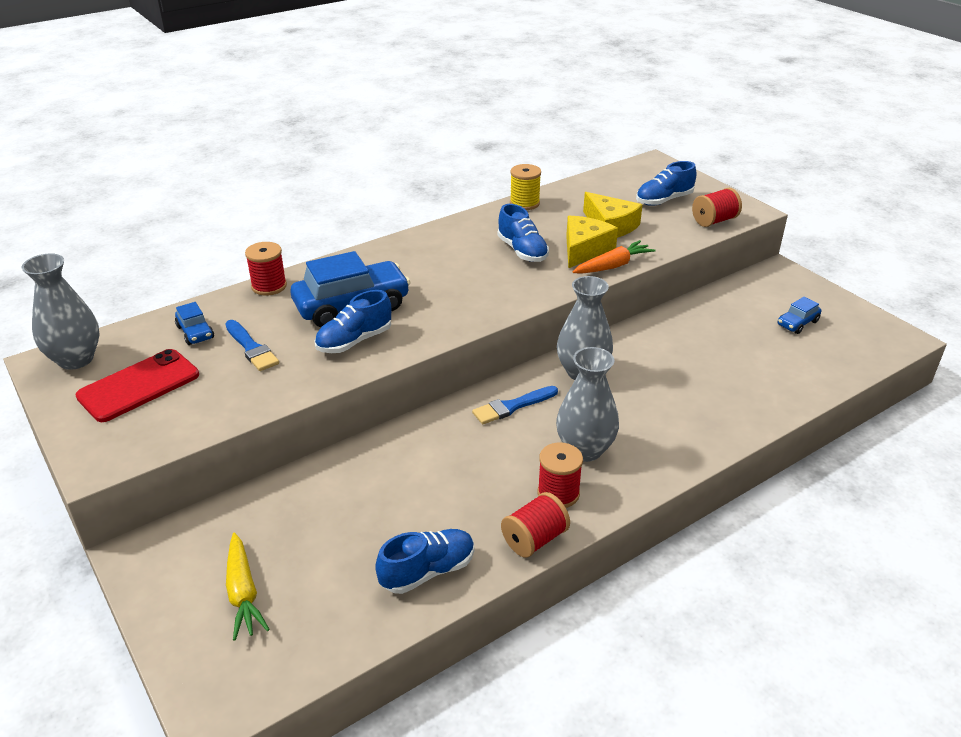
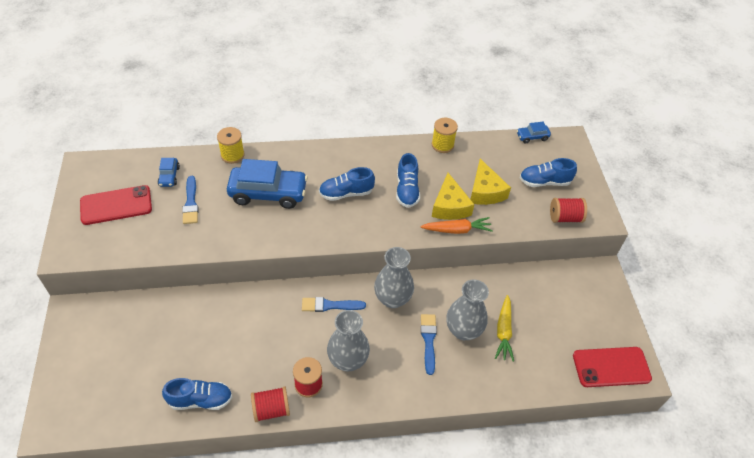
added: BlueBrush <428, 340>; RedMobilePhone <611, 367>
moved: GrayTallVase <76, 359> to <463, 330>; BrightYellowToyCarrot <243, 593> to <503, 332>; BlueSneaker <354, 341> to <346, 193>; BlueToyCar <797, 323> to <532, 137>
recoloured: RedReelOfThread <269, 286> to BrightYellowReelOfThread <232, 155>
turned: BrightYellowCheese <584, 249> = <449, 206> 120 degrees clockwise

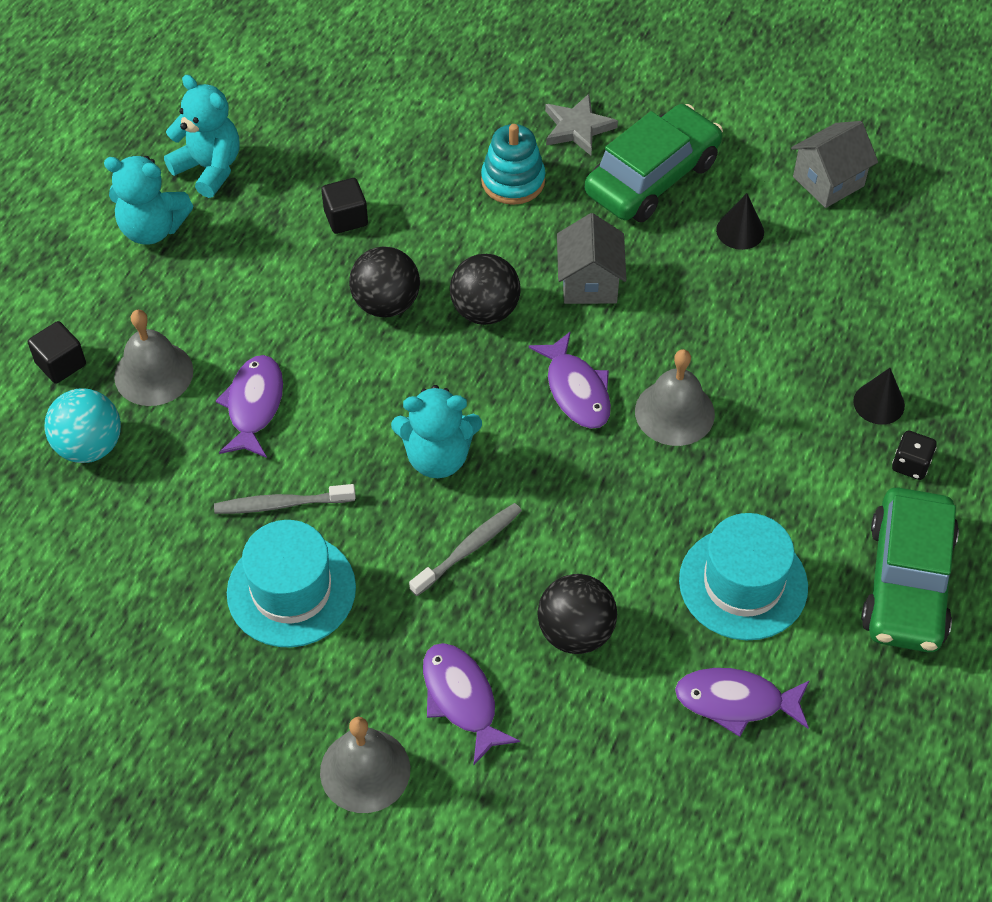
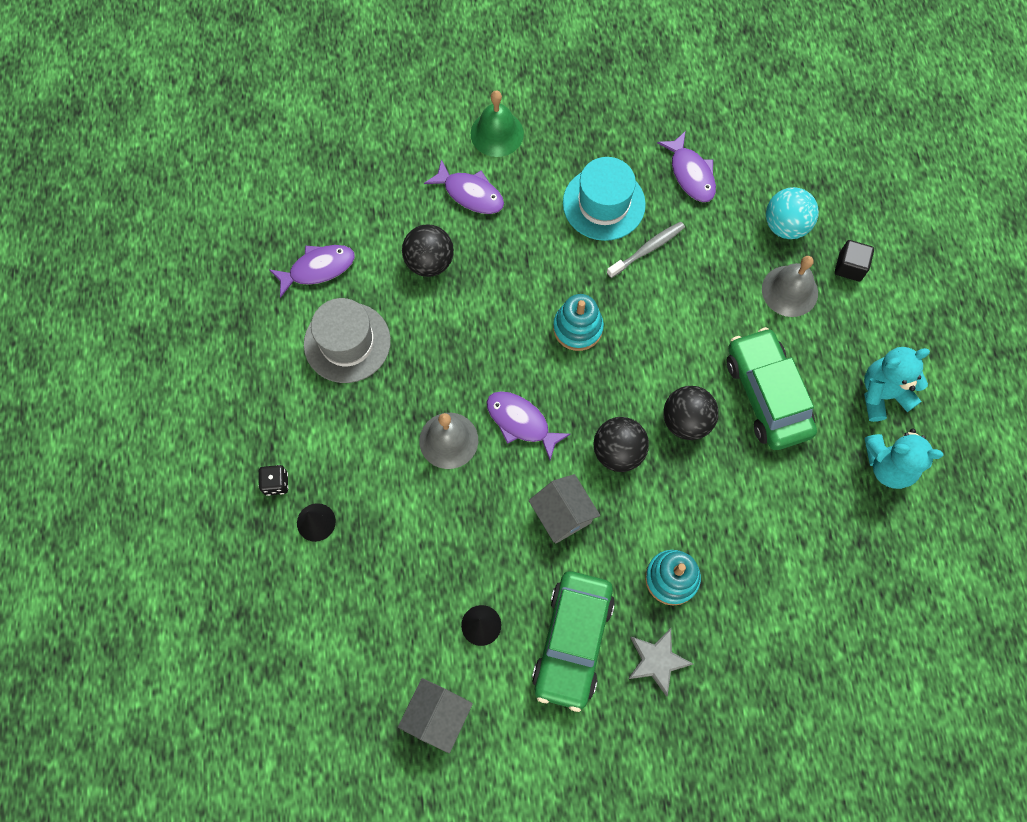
removed: JetBlackBlock <346, 218>; GrayToothBrush <469, 548>
moved: VioletFish <254, 406> to <690, 174>; EmeraldToyCar <907, 583> to <767, 395>
replaced: TurquoiseTeddy <437, 457> to TurquoiseRingStacker <577, 328>
recoloured: GrayHandBell <365, 770> to EmeraldHandBell <497, 133>; TurquoiseHat <743, 583> to GrayHat <347, 342>

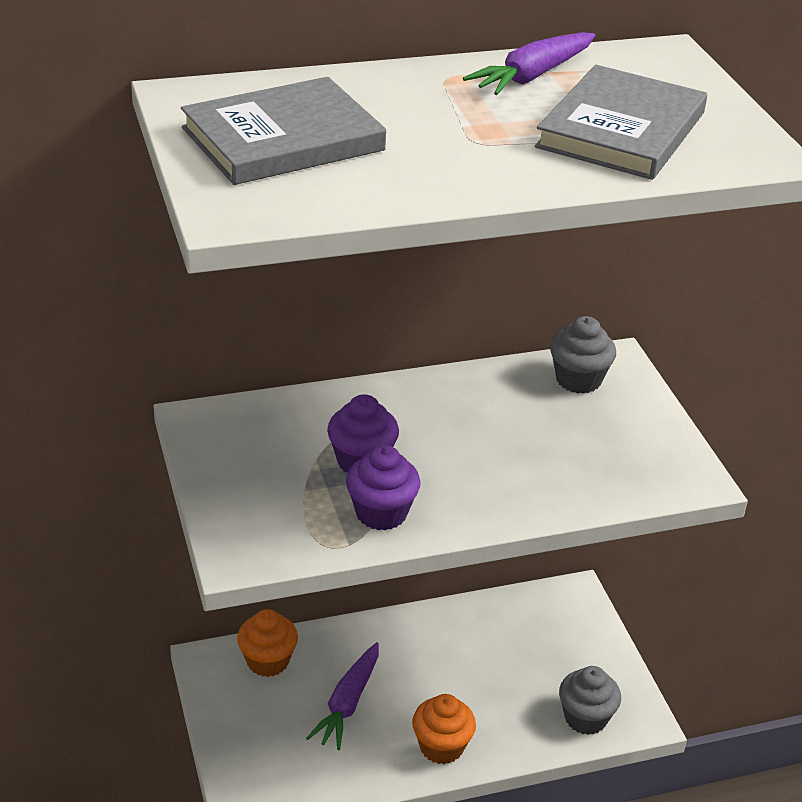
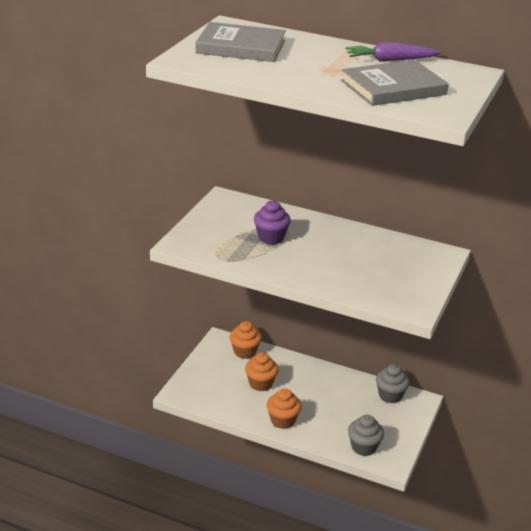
removed: VioletCupcake <381, 513>
moved: GrayCupcake <578, 380> to <390, 395>
replaced: VioletToyCarrot <347, 703> to OrangeCupcake <260, 384>

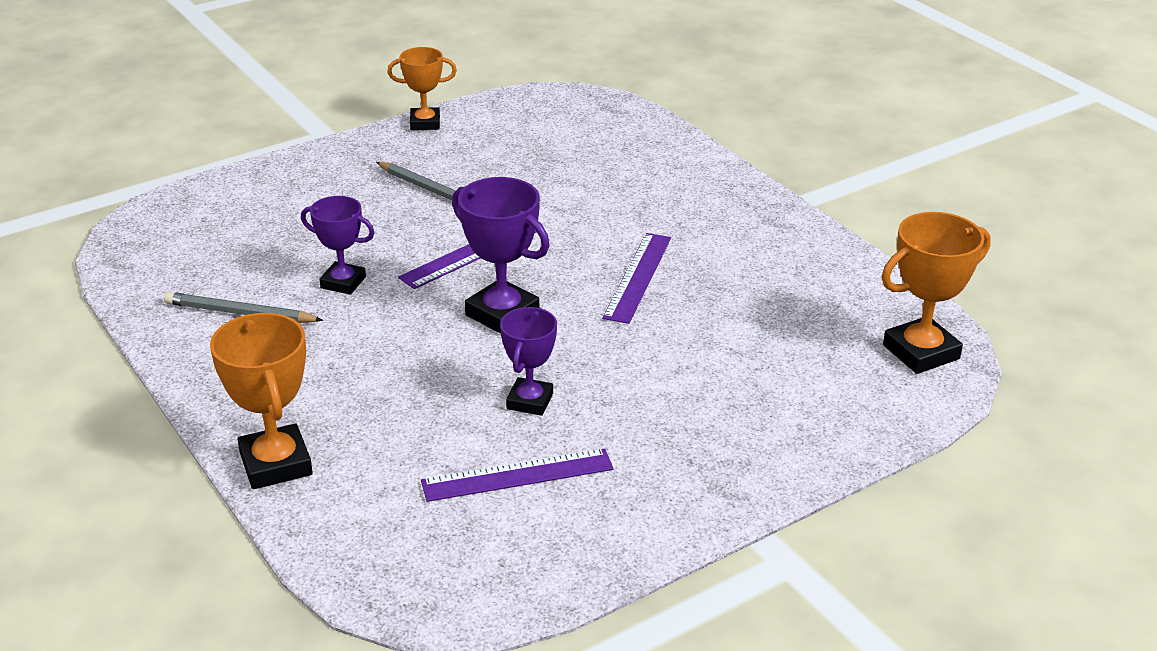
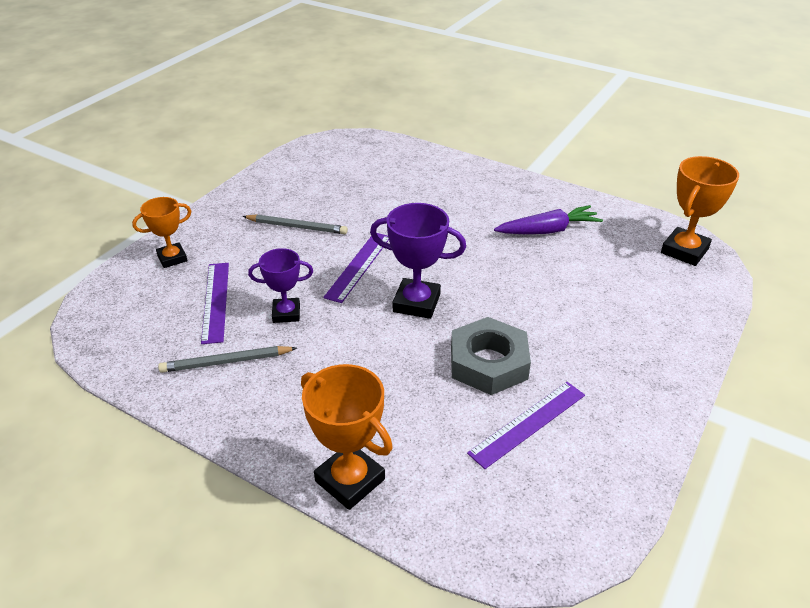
added: VioletToyCarrot <548, 230>
moved: OrangeAwardCup <425, 123> to <172, 258>; VioletRuler <638, 277> to <216, 301>
replaced: VioletAwardCup <530, 401> to GrayNut <488, 363>

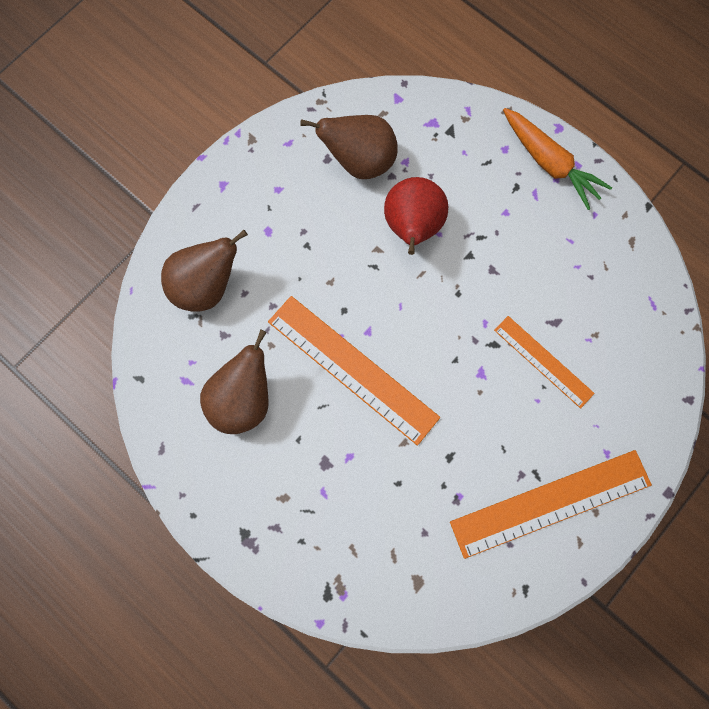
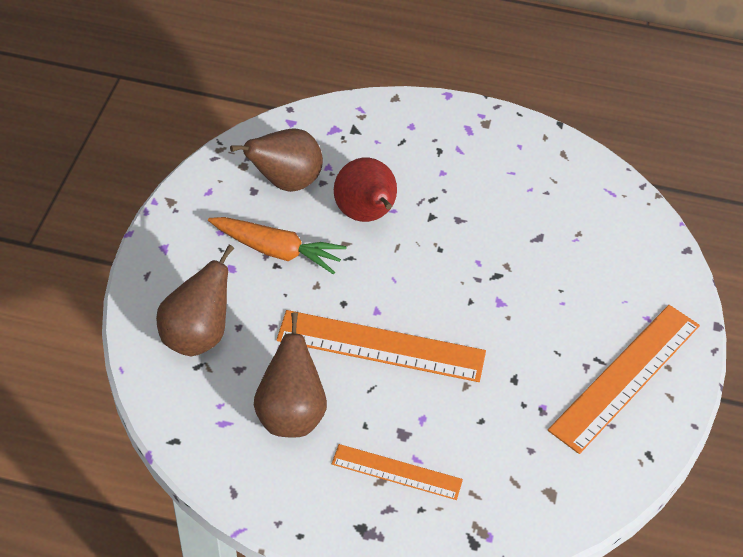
moved: OrangeRuler <543, 361> to <396, 472>; OrangeToyCarrot <549, 163> to <277, 251>

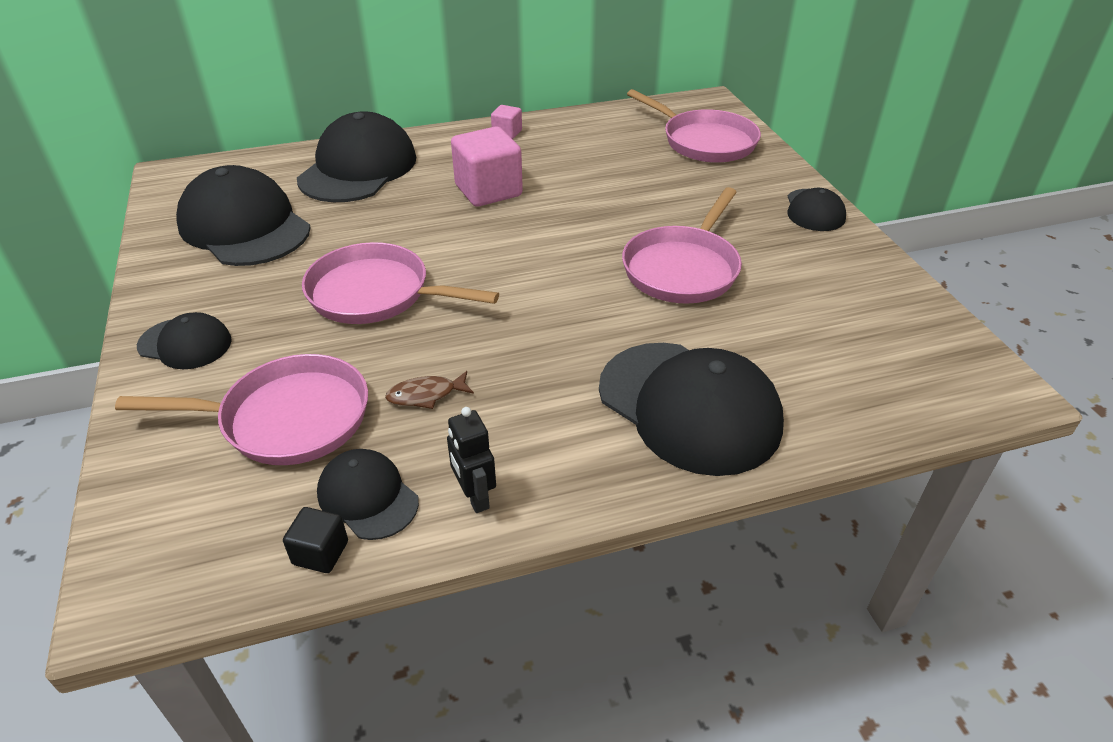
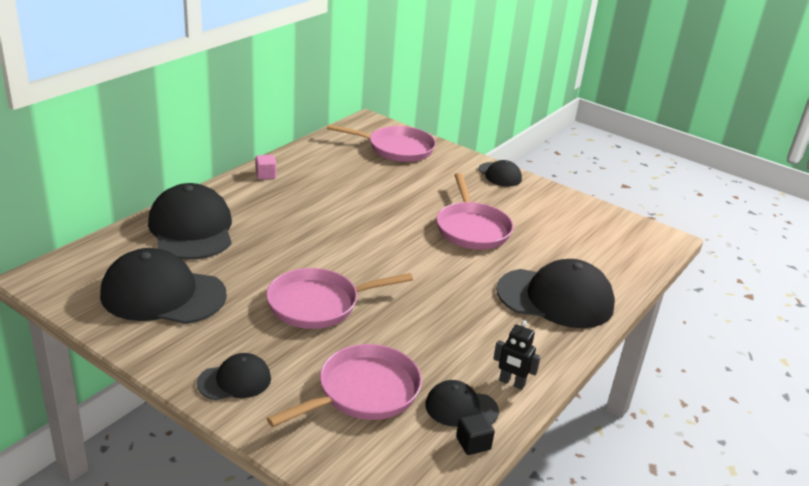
removed: BrownFish <426, 395>; RosyBlock <488, 191>

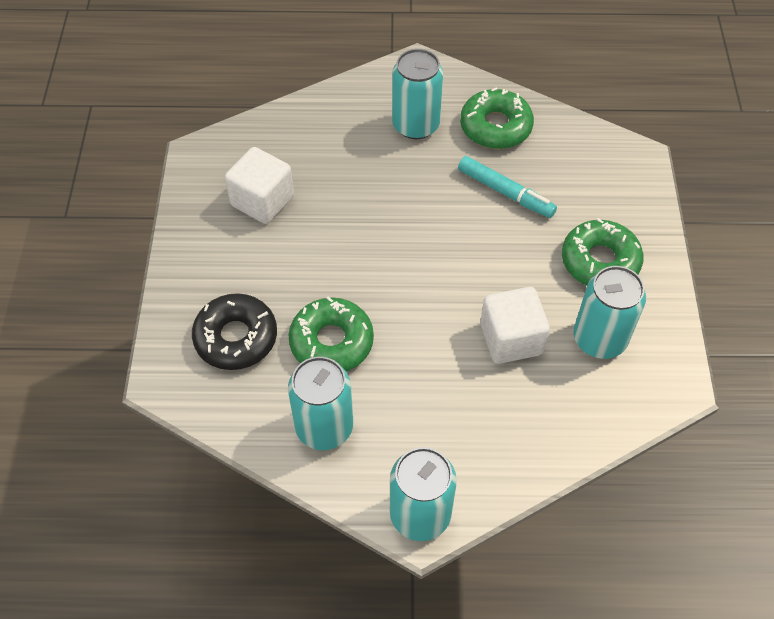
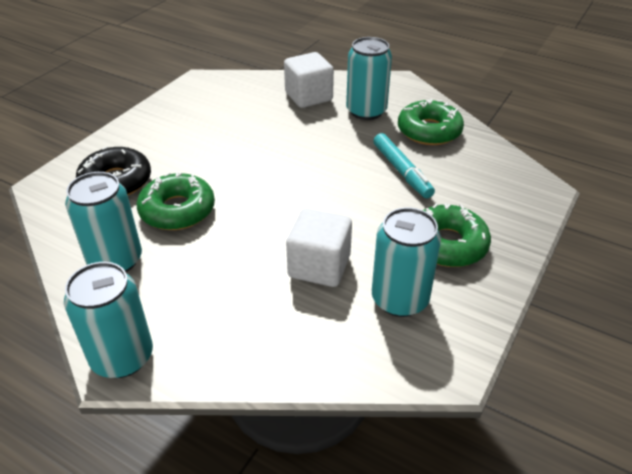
moved: SnowWhiteBlock <262, 201> to <308, 97>

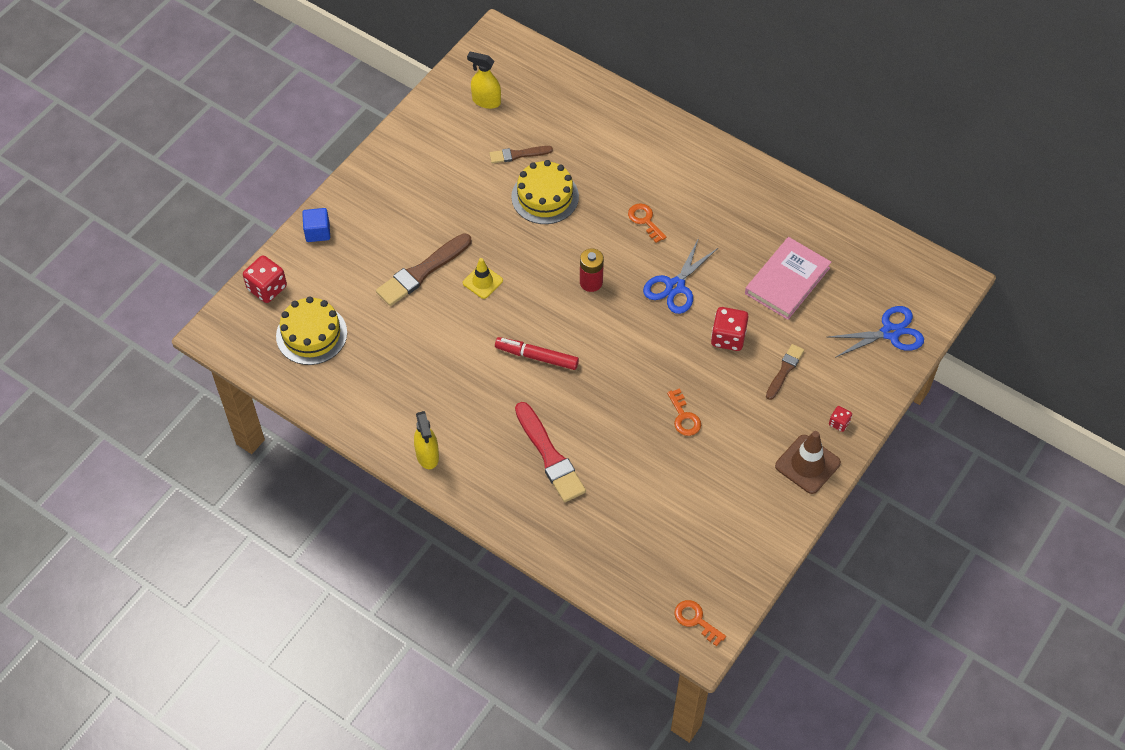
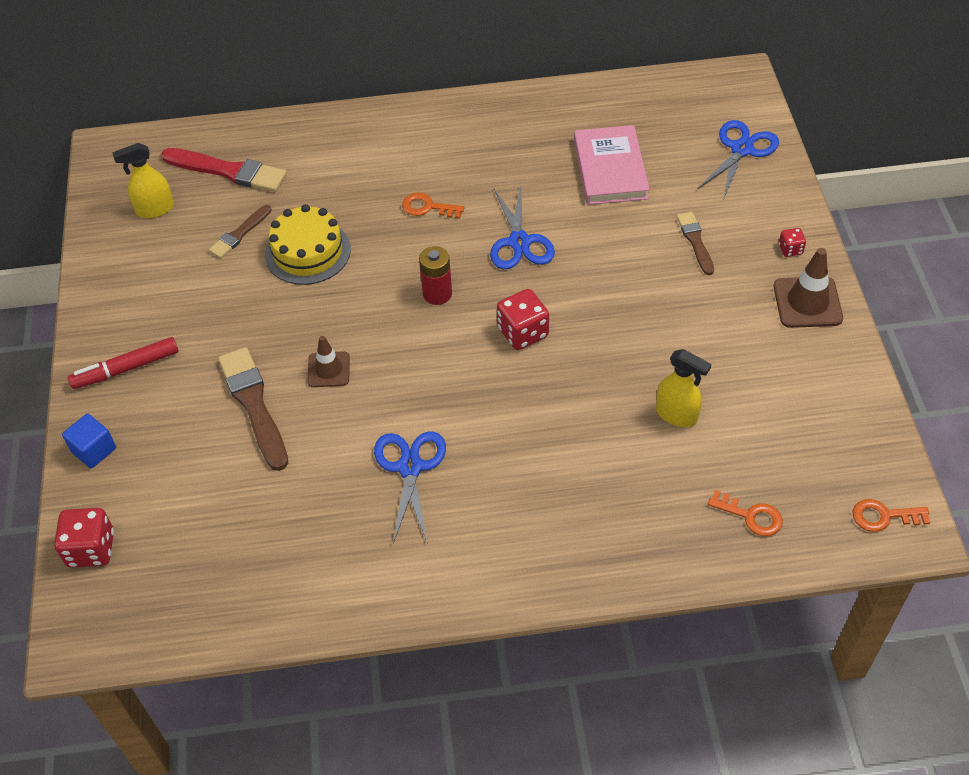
removed: BrightYellowCake <311, 334>
added: BlueShears <410, 467>
moved: BrightYellowSprayCleaner <427, 455> to <676, 415>; RedMarker <537, 357> to <126, 369>; RedBrush <549, 455> to <228, 171>; OrangeDoorKey <684, 417> to <751, 516>; RedDice <728, 337> to <523, 332>
recoloured: BrightYellowRoadCone <482, 282> to BrownRoadCone <328, 369>
turned: BrownBrush <422, 271> = <254, 405> 150 degrees clockwise

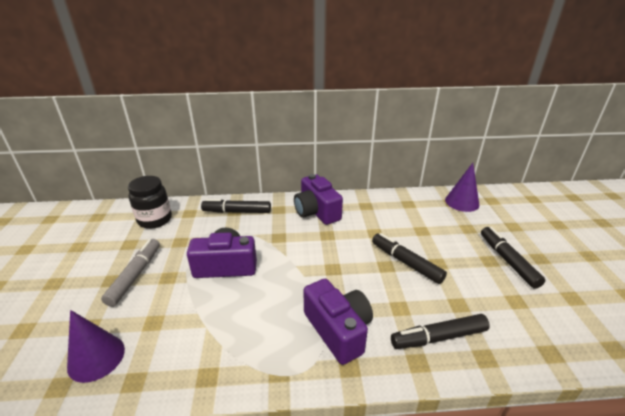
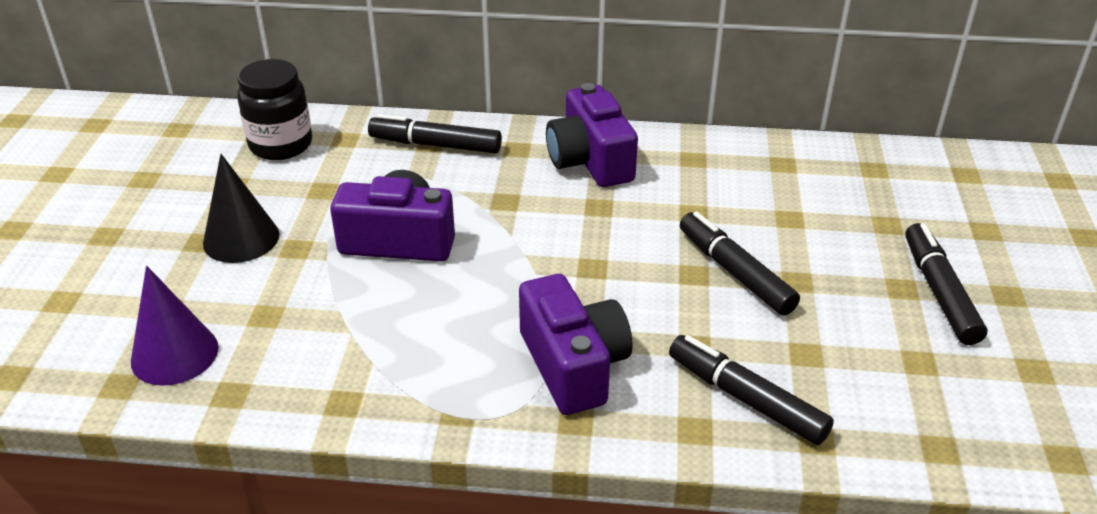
removed: VioletConeShape <462, 202>
replaced: GrayMarker <135, 275> to JetBlackConeShape <241, 238>
turned: JetBlackMarker <438, 337> = <746, 398> 45 degrees clockwise

